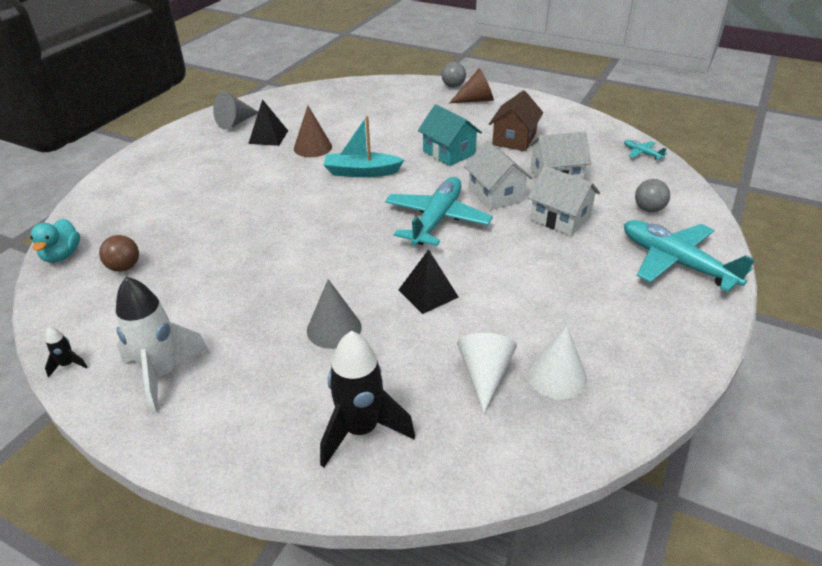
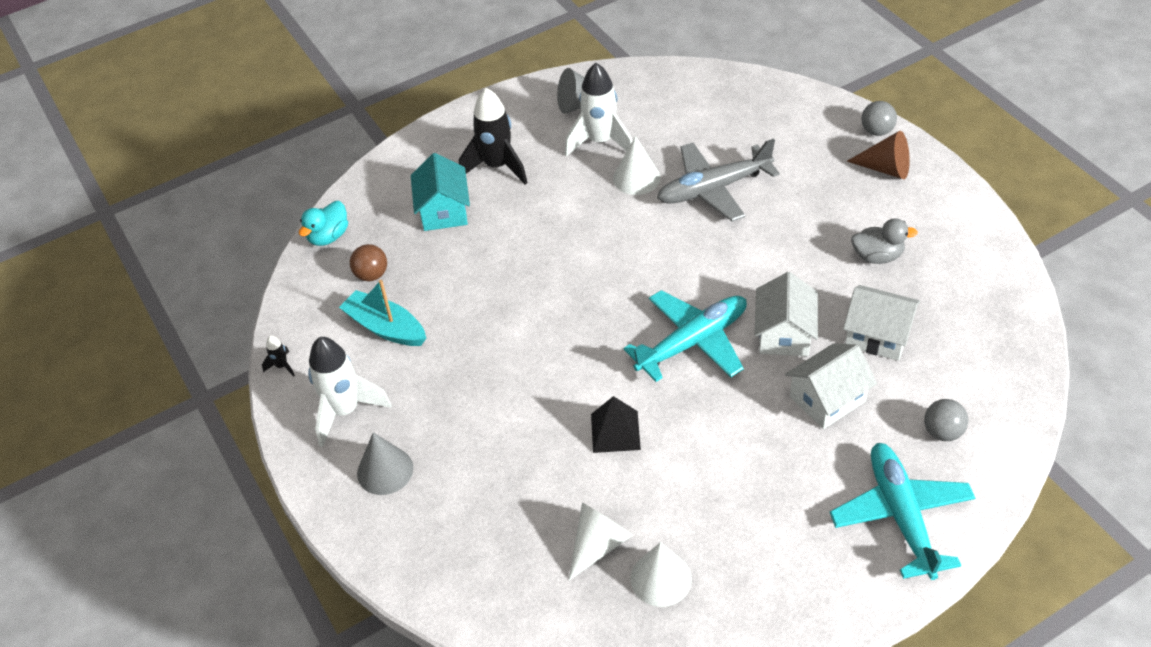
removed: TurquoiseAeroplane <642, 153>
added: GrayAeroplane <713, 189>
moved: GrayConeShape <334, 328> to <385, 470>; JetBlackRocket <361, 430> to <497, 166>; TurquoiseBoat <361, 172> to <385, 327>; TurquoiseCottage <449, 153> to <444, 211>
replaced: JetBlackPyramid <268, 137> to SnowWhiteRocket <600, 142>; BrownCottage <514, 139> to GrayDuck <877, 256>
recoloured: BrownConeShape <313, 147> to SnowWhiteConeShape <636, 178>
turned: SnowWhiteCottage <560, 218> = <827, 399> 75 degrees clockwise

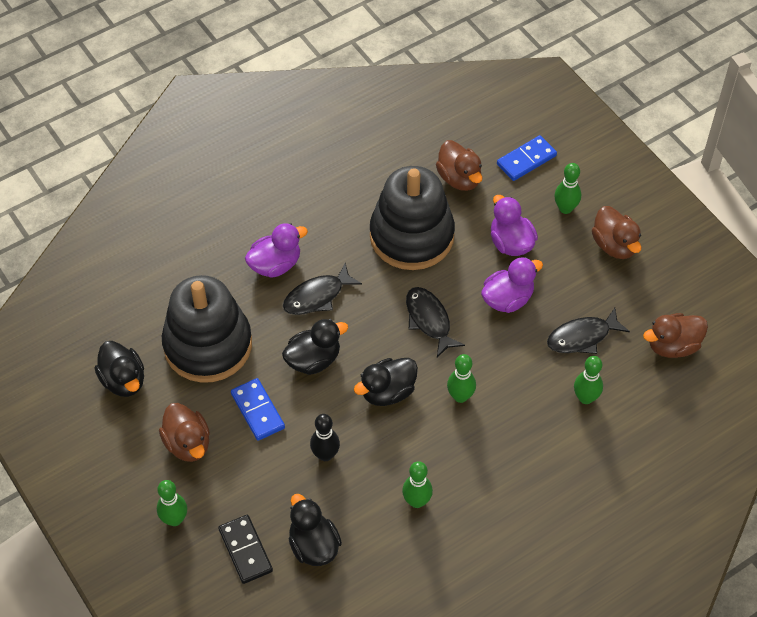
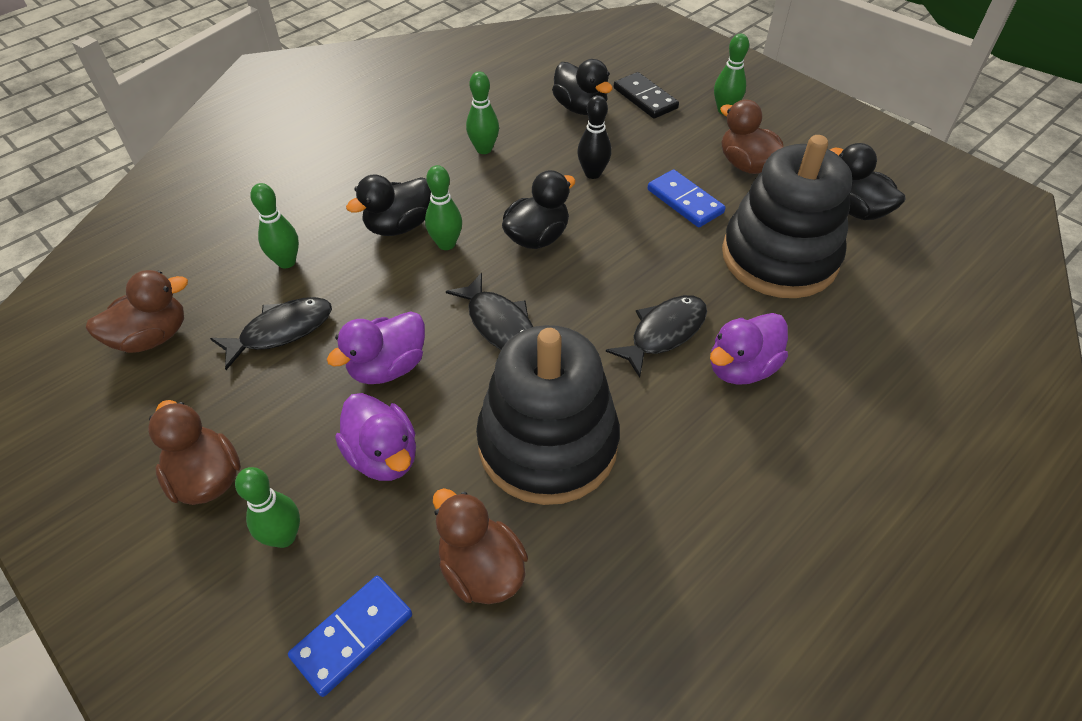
moved: JetBlackDuck <313, 360> to <399, 226>

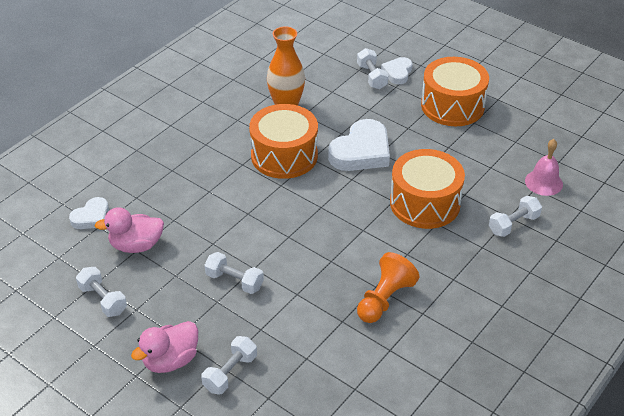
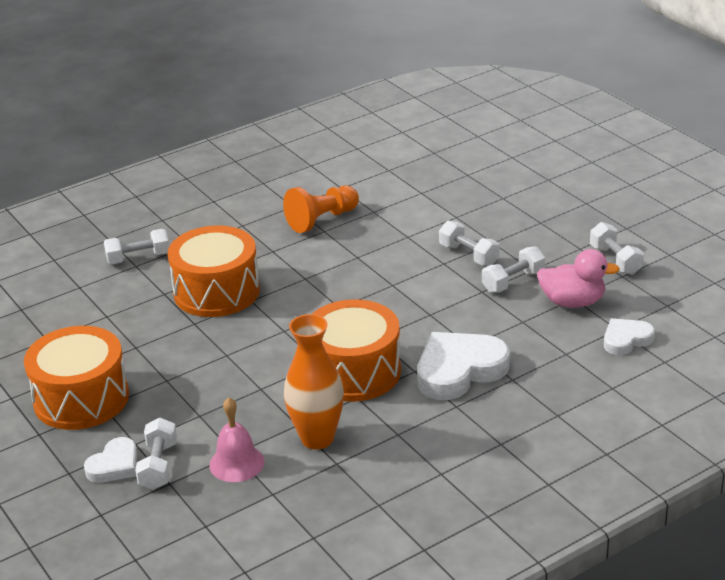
removed: RosyDuck <170, 360>
moved: SnowWhiteHandWeight <230, 373> to <513, 281>; SnowWhiteHeart <361, 151> to <459, 370>; RosyHandBell <543, 182> to <237, 463>

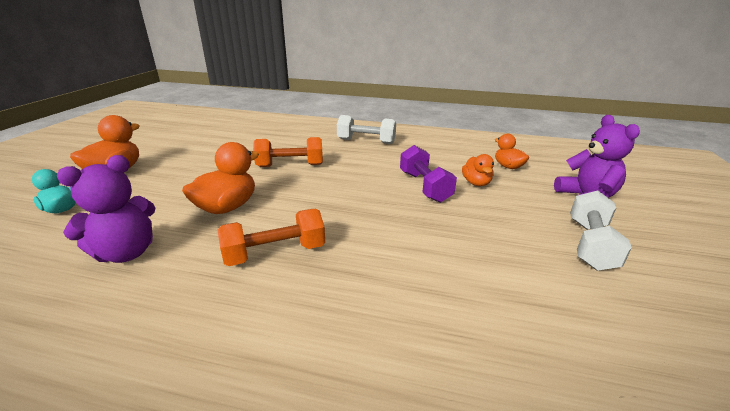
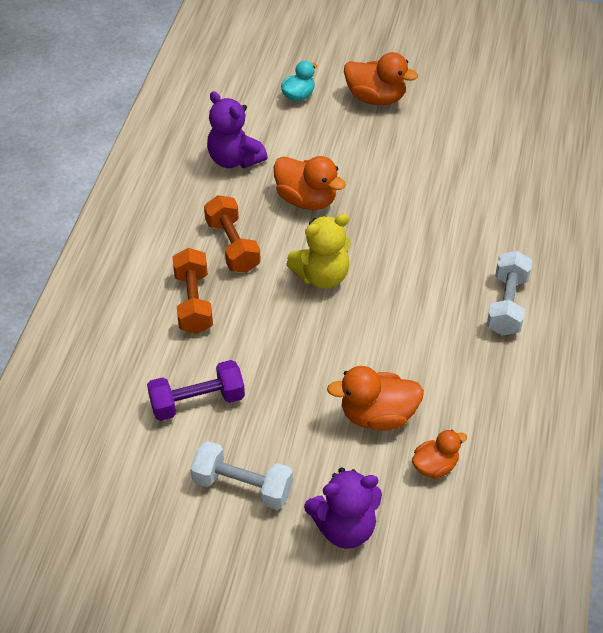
added: BrightYellowTeddy <322, 276>
moved: OrangeHandWeight <290, 165> to <193, 302>; VioletHandWeight <424, 187> to <197, 402>
resized: OrangeDuck <476, 183> = <377, 416> x1.60

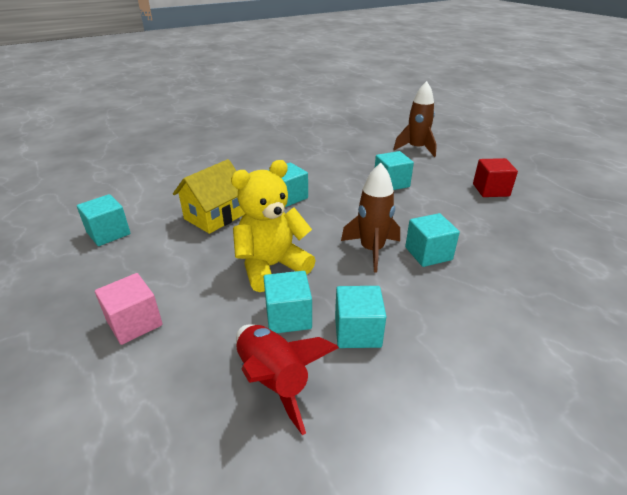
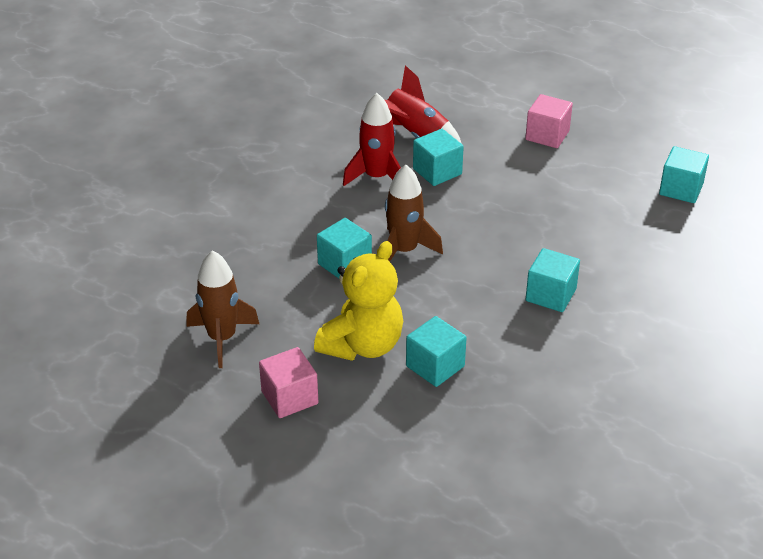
removed: BrightYellowCottage <215, 216>
moved: BrightYellowTeddy <271, 266> to <362, 345>; BrownRocket <416, 149> to <222, 338>
replaced: TurquoiseBlock <357, 331> to RedRocket <376, 177>
recoloured: RedBlock <490, 190> to RosyBlock <289, 397>

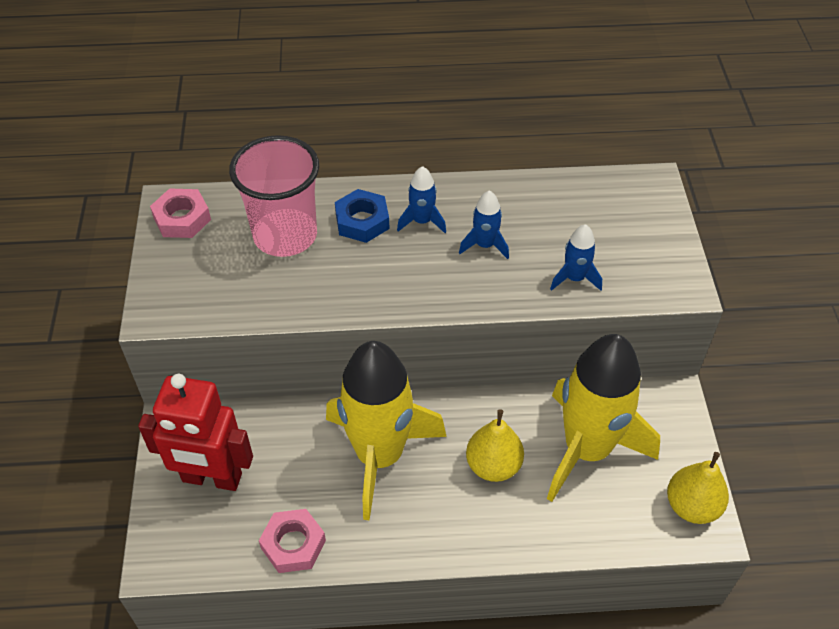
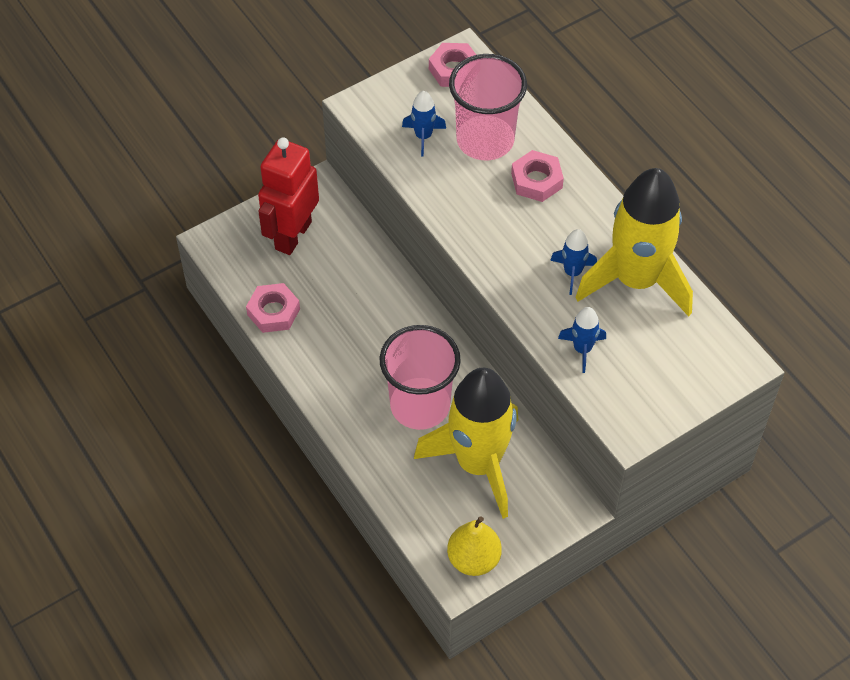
moved: BrightYellowRocket <380, 455> to <636, 280>; BlueRocket <422, 221> to <423, 136>
replaced: BrightYellowToyPear <493, 465> to RosyCup <420, 405>
recoloured: BlueNut <362, 221> to RosyNut <536, 180>
turned: RedRobotFigure <212, 478> = <292, 235> 45 degrees clockwise

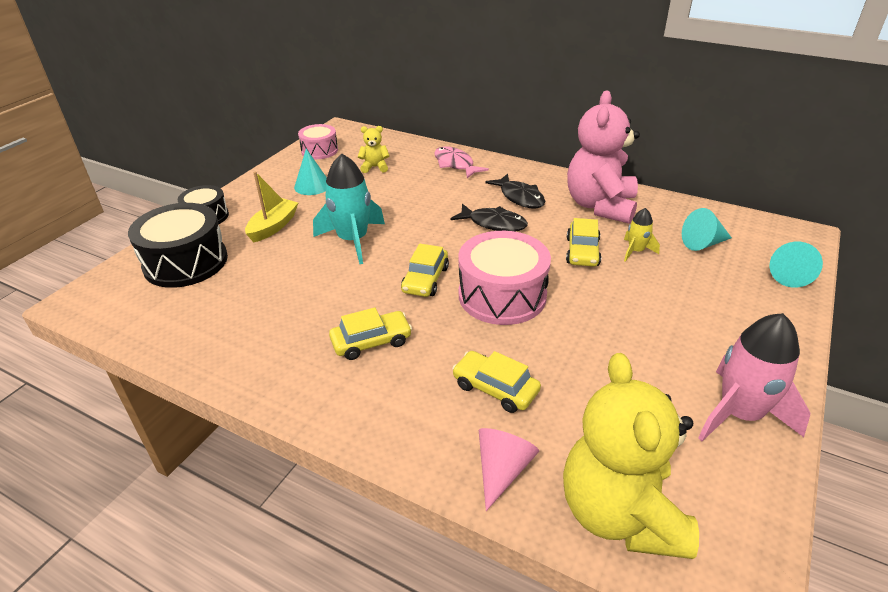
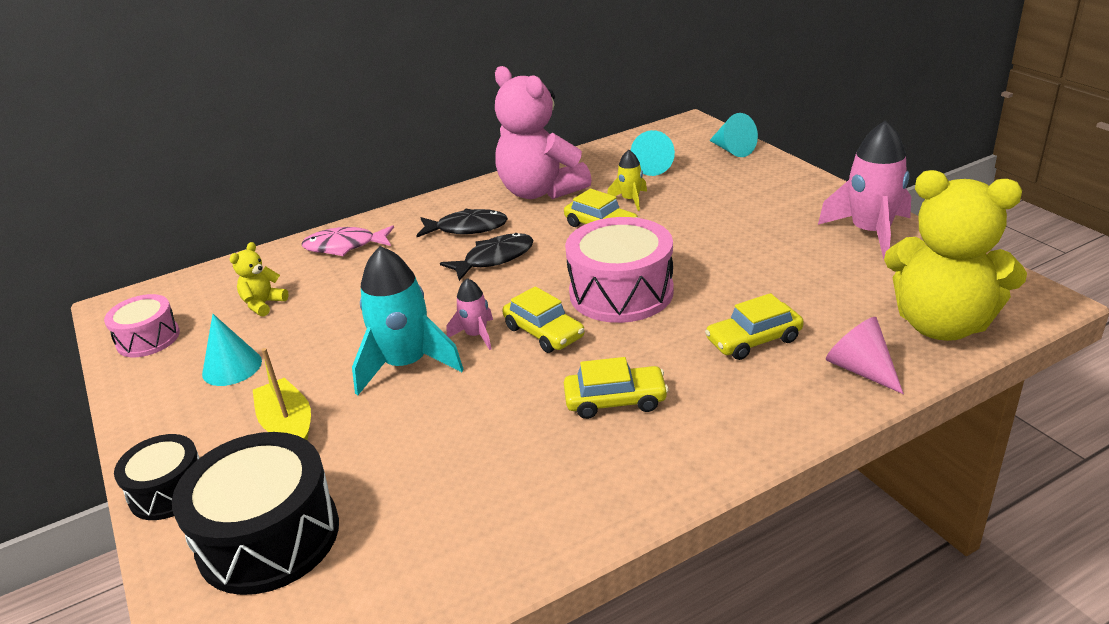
added: RosyRocket <476, 335>
turned: BrightYellowToyCar <371, 342> = <615, 400> 75 degrees clockwise

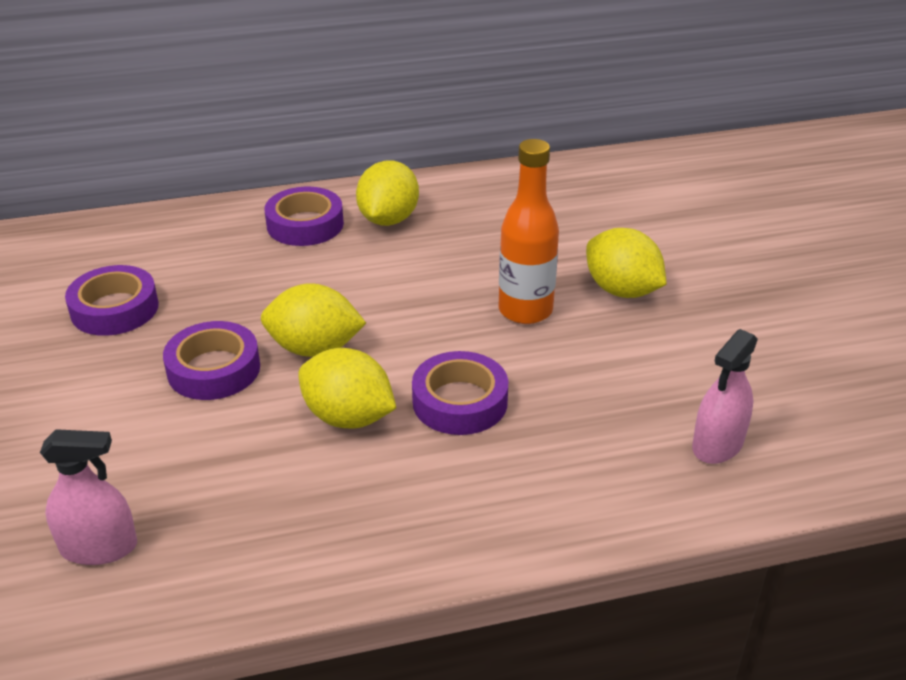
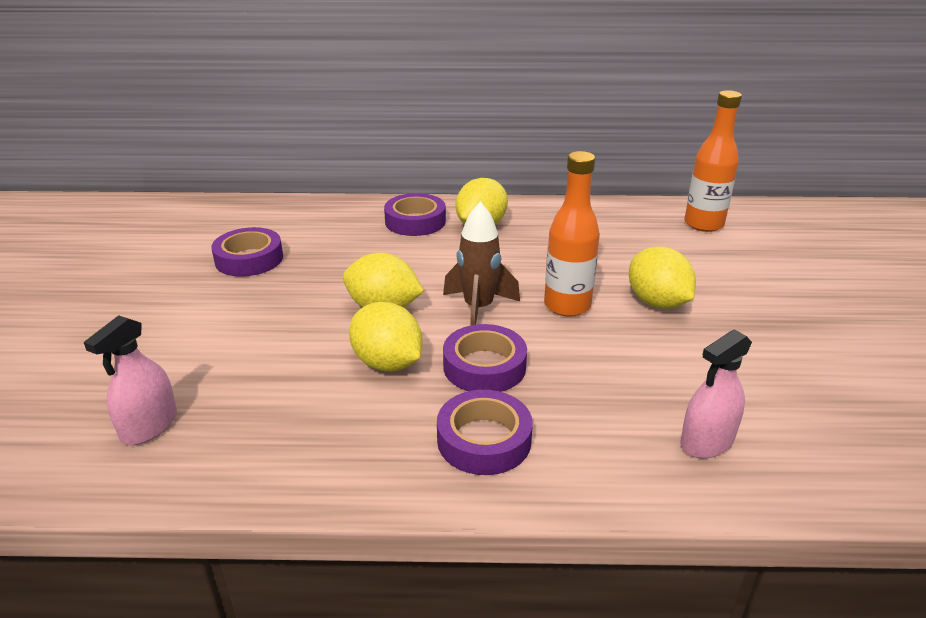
added: BrownRocket <478, 309>; OrangeBottle <703, 224>
moved: VioletStickyTape <214, 369> to <484, 440>
turned: RosySprayCleaner <99, 547> = <149, 426> 105 degrees clockwise

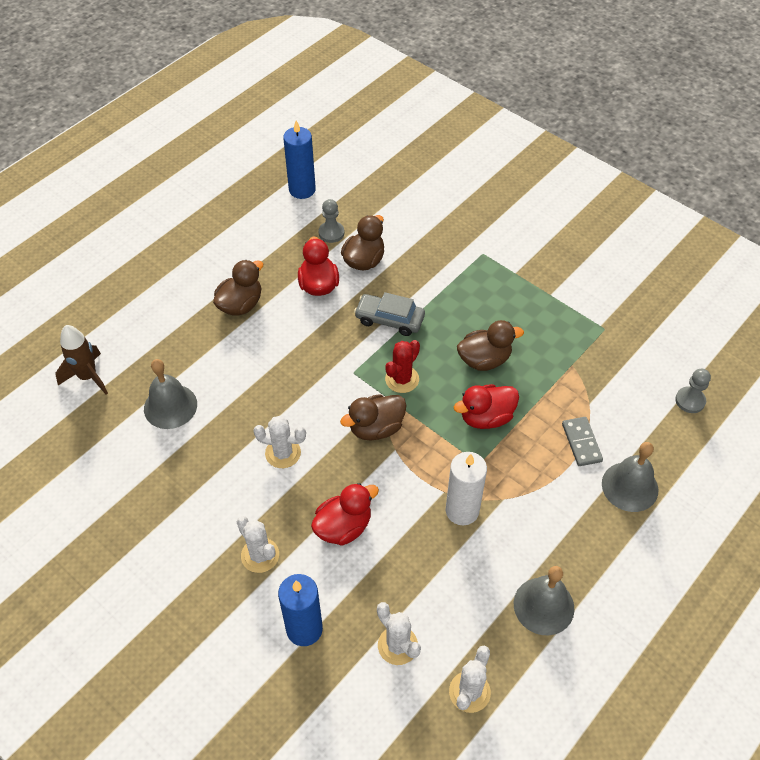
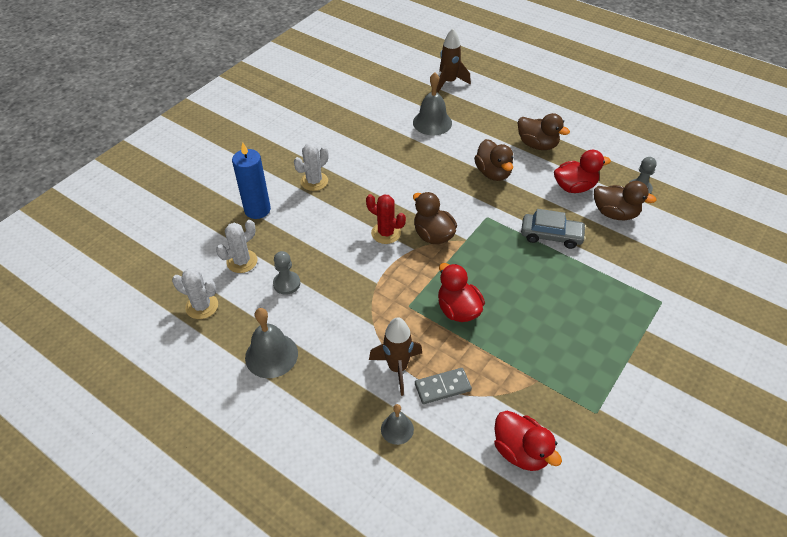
removed: SnowWhitePricklyPlant <283, 453>; BlueWaxCandle <302, 190>; SnowWhiteWaxCandle <462, 510>
added: BrownRocket <397, 368>
moved: RedDuck <343, 527> to <521, 451>; RedPricklyPlant <402, 379> to <386, 233>; BrownDuck <484, 360> to <493, 173>; GrayPawn <690, 401> to <287, 284>
turned: GrayToyCar <389, 319> = <551, 236> 90 degrees clockwise
resized: GrayHandBell <630, 486> = <397, 429> x0.58

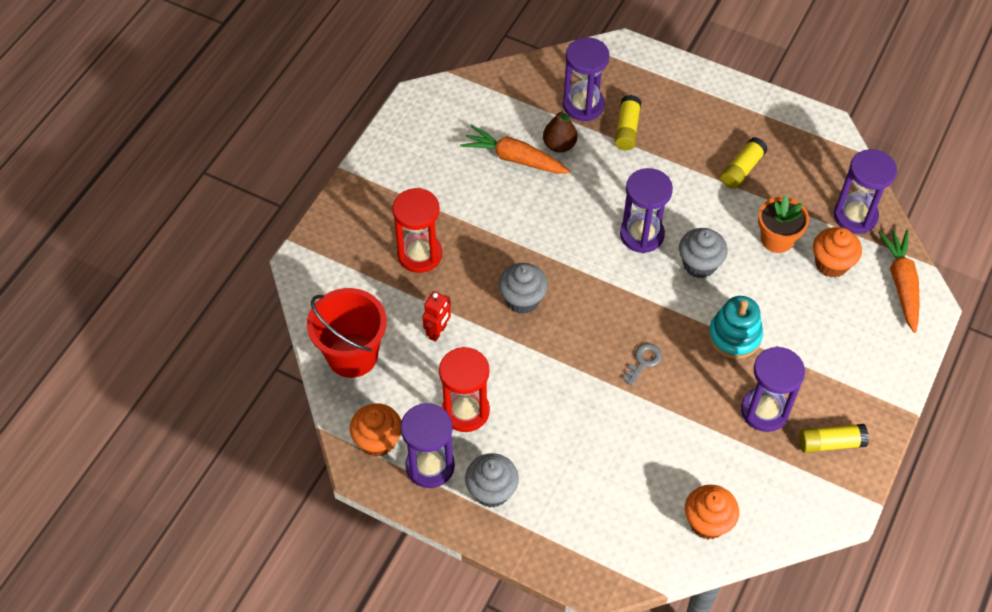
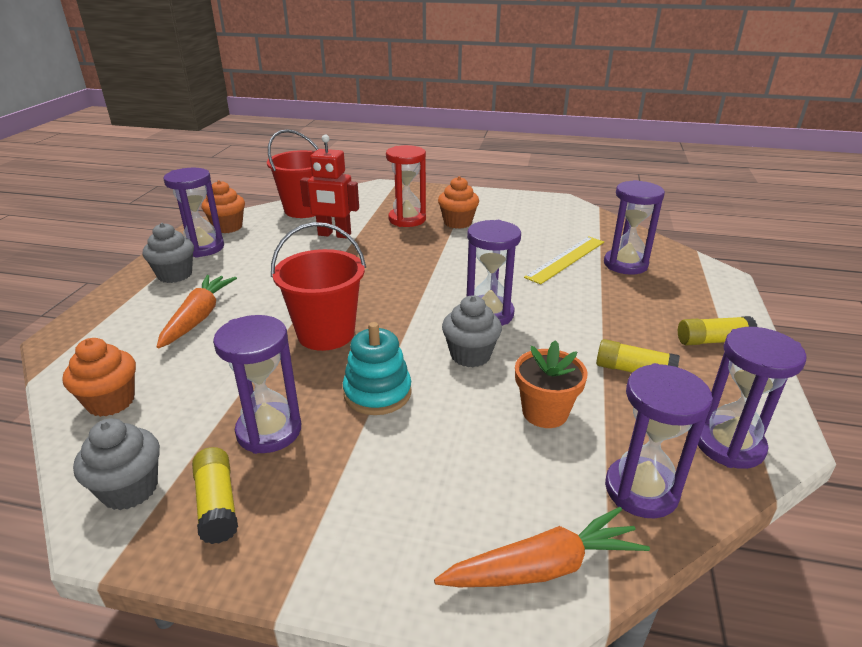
removed: RedSandglass <465, 411>
added: VioletSandglass <729, 445>
moved: OrangeToyCarrot <514, 158> to <198, 318>; GrayCupcake <522, 300> to <130, 489>; BrightYellowStickOfGlue <627, 129> to <713, 341>; OrangeCupcake <831, 264> to <458, 222>
replaced: BrownToyPear <559, 145> to BrightYellowRuler <566, 259>; GrayDoorKey <643, 361> to RedSandBucket <326, 334>
resized: RedRobotFigure <438, 332> = <334, 235> x1.64

